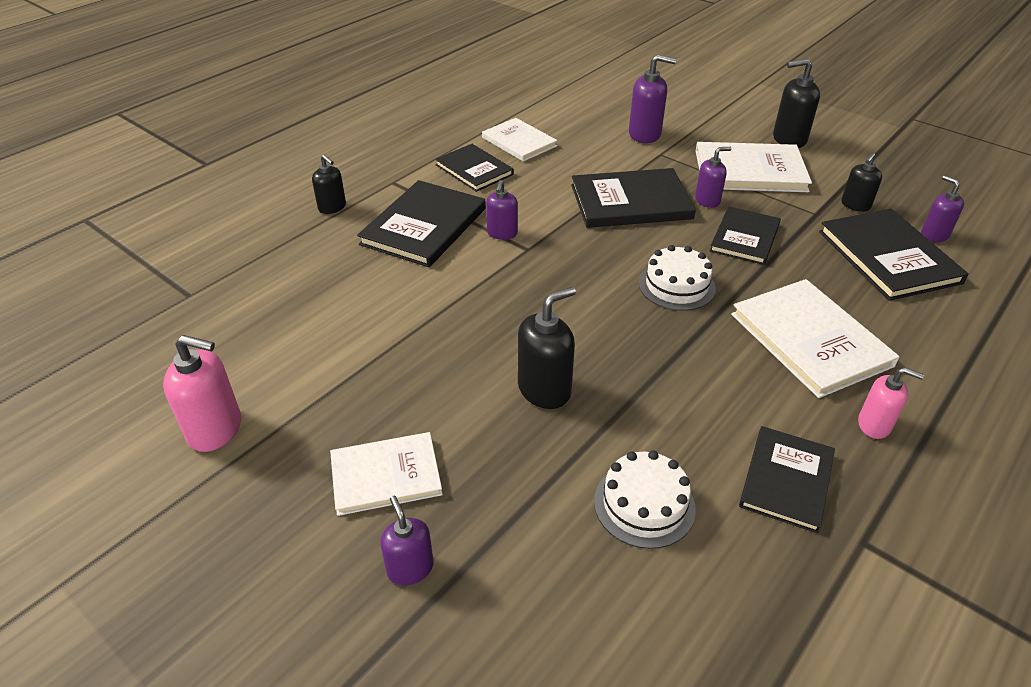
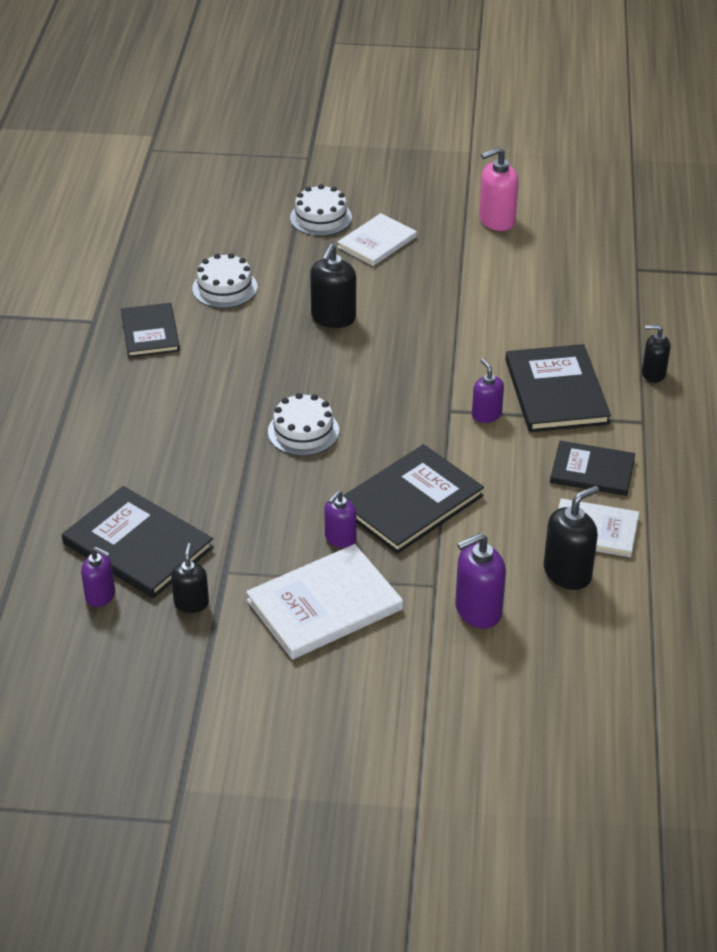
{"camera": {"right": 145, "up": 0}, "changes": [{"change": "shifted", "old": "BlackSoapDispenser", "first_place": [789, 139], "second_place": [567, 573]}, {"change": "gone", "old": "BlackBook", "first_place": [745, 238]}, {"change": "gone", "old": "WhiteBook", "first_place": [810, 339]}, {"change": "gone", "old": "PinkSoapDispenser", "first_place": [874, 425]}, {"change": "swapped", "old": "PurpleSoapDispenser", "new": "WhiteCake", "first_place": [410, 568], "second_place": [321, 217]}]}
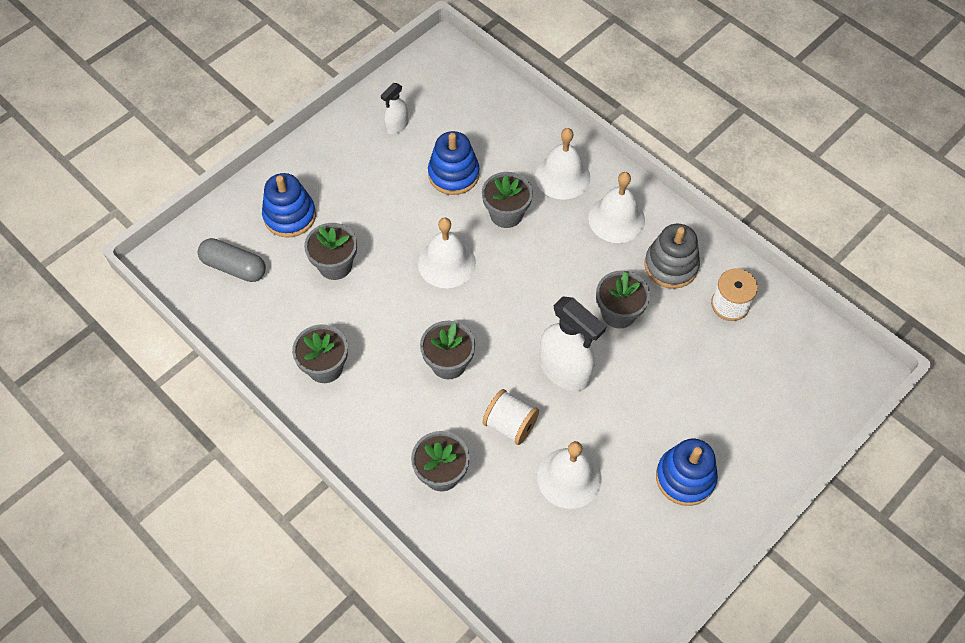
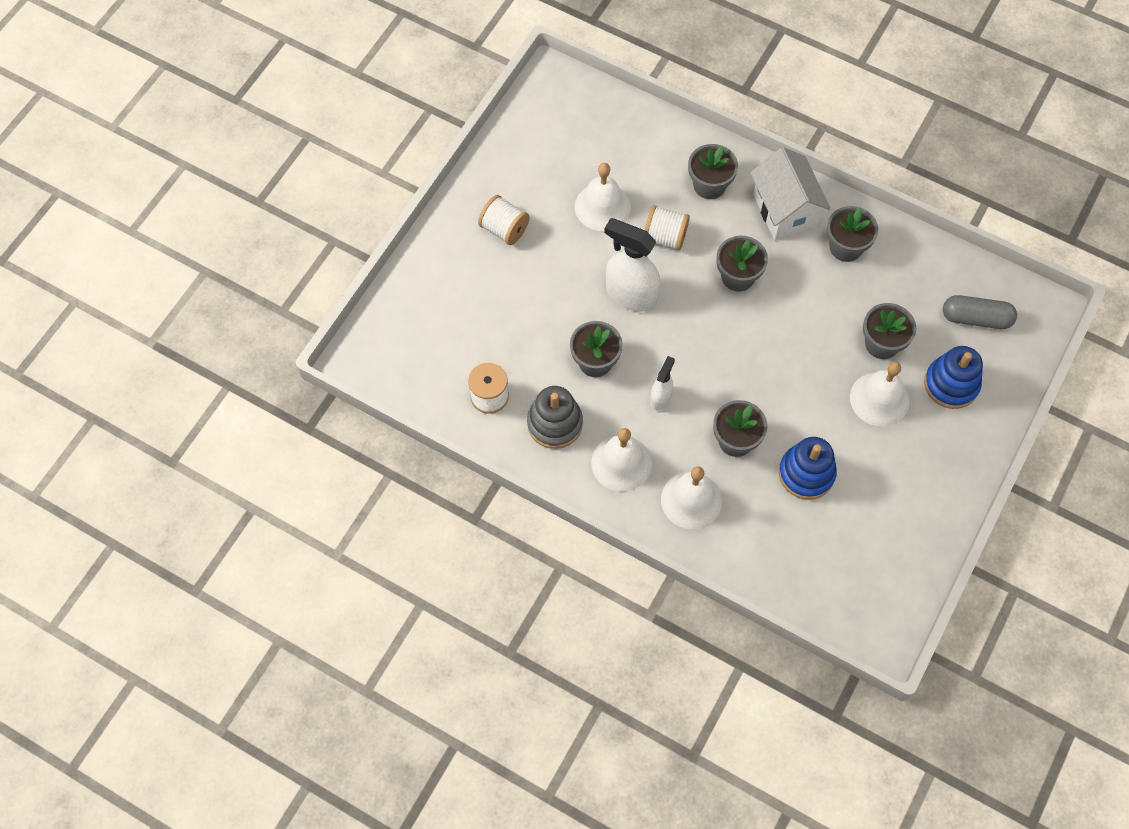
{"camera": {"right": 165, "up": 5}, "changes": [{"change": "shifted", "old": "WhiteSprayBottle", "first_place": [397, 126], "second_place": [660, 398]}, {"change": "shifted", "old": "WhiteBell", "first_place": [446, 263], "second_place": [879, 399]}, {"change": "swapped", "old": "BlueStackingToy", "new": "WhiteSpool", "first_place": [685, 477], "second_place": [504, 229]}, {"change": "new", "new": "WhiteHouse", "second_place": [784, 211]}]}
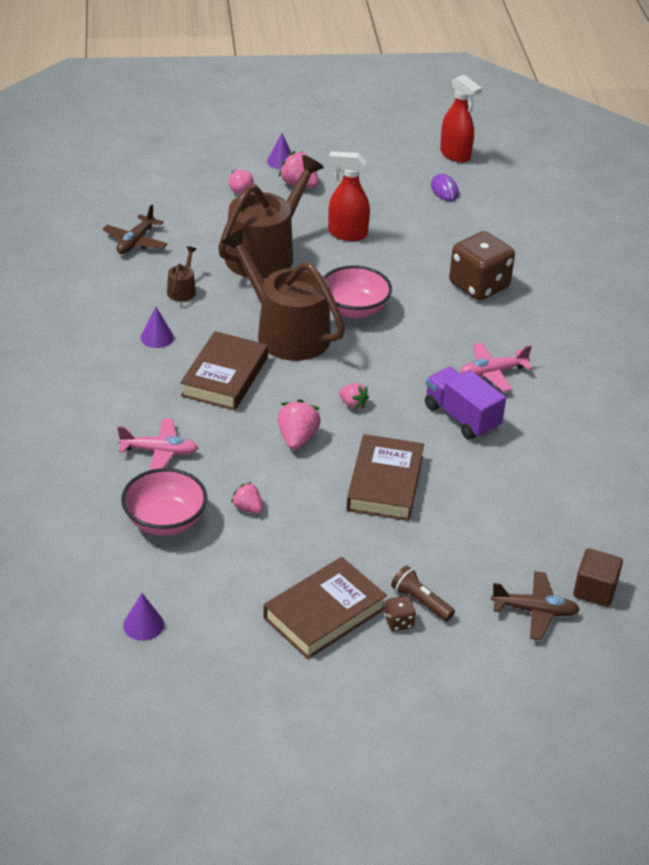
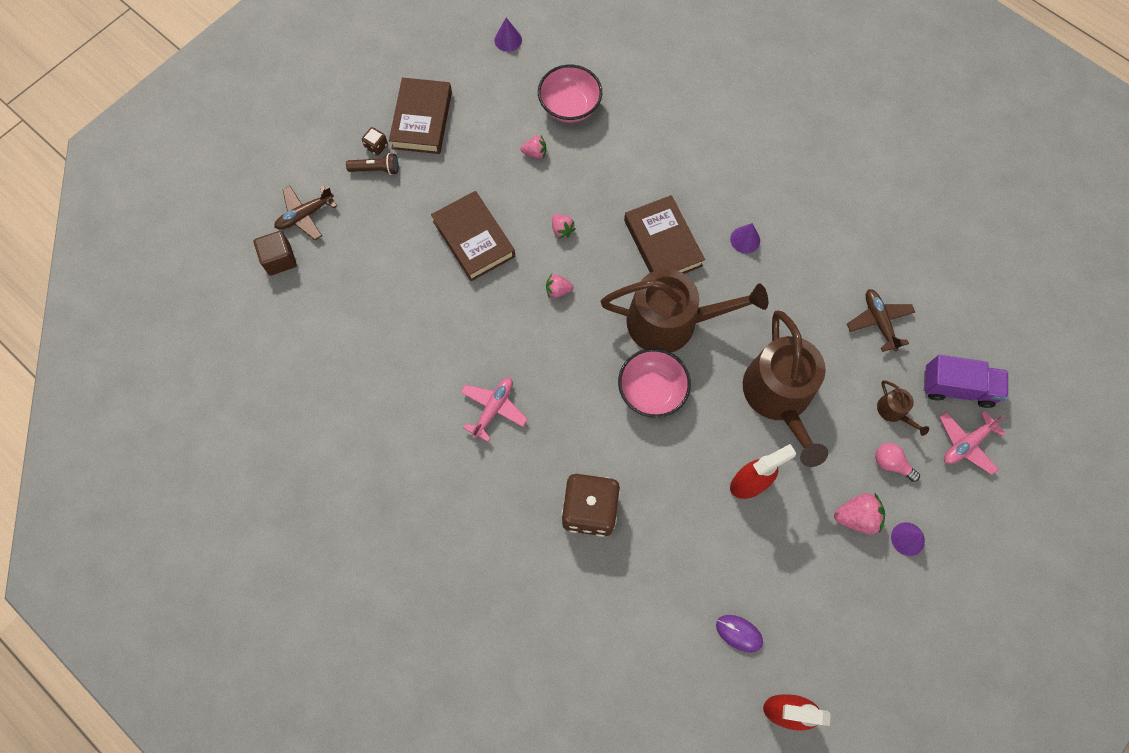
{"camera": {"right": 140, "up": 30}, "changes": [{"change": "shifted", "old": "BrownWateringCan", "first_place": [182, 290], "second_place": [894, 411]}, {"change": "shifted", "old": "PurpleTruck", "first_place": [461, 417], "second_place": [957, 387]}, {"change": "scaled", "old": "PinkStrawberry", "first_place": [297, 439], "second_place": [562, 230], "factor": 0.63}, {"change": "shifted", "old": "PinkPlane", "first_place": [159, 452], "second_place": [966, 444]}]}
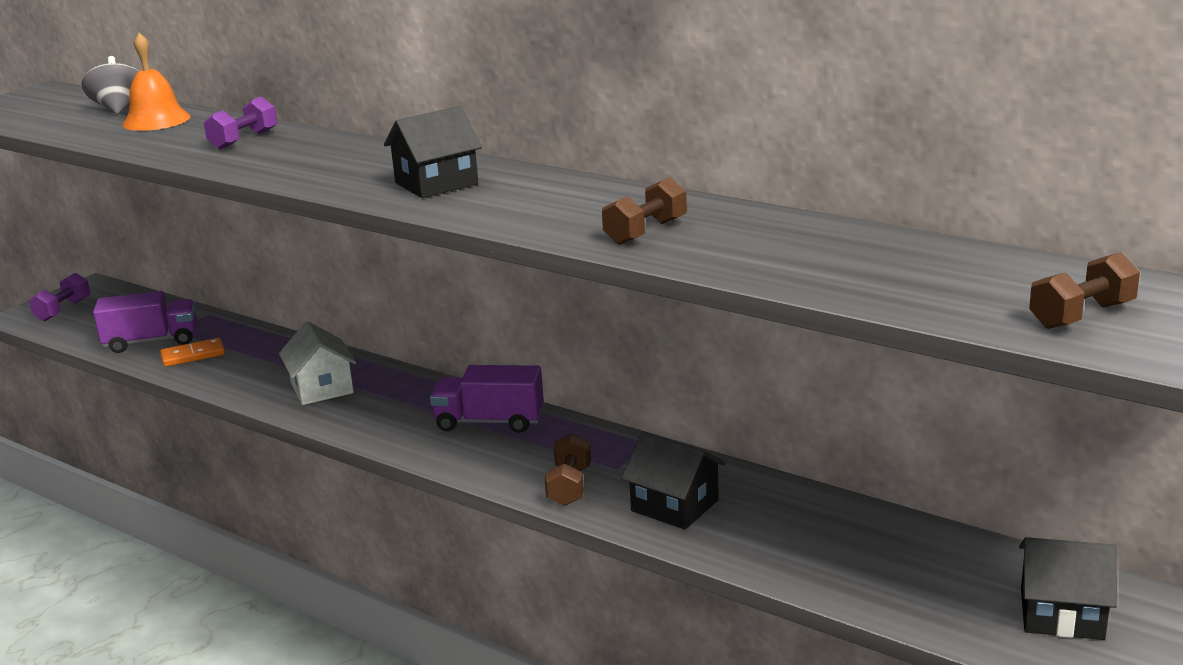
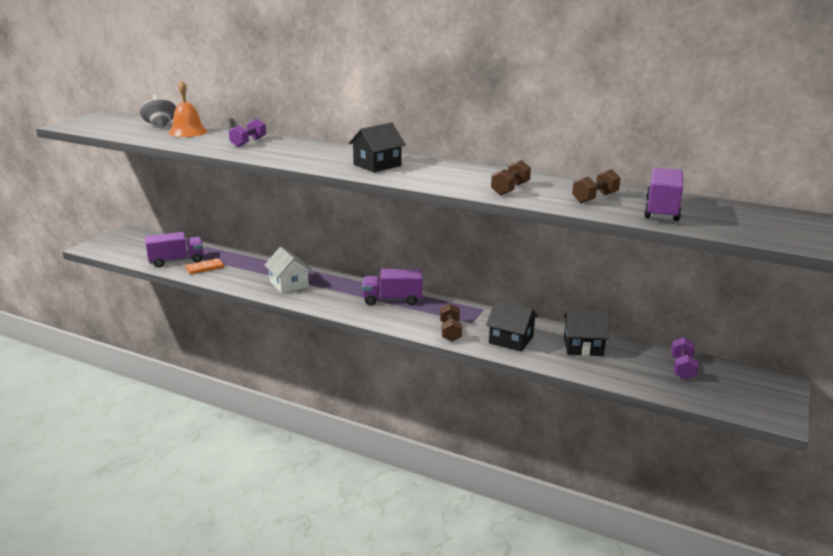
{"camera": {"right": -10, "up": 0}, "changes": [{"change": "shifted", "old": "BrownDumbbell", "first_place": [1081, 315], "second_place": [595, 198]}, {"change": "shifted", "old": "PurpleDumbbell", "first_place": [63, 310], "second_place": [682, 368]}, {"change": "shifted", "old": "BlackHouse", "first_place": [1061, 614], "second_place": [583, 346]}, {"change": "new", "new": "PurpleTruck", "second_place": [661, 210]}]}
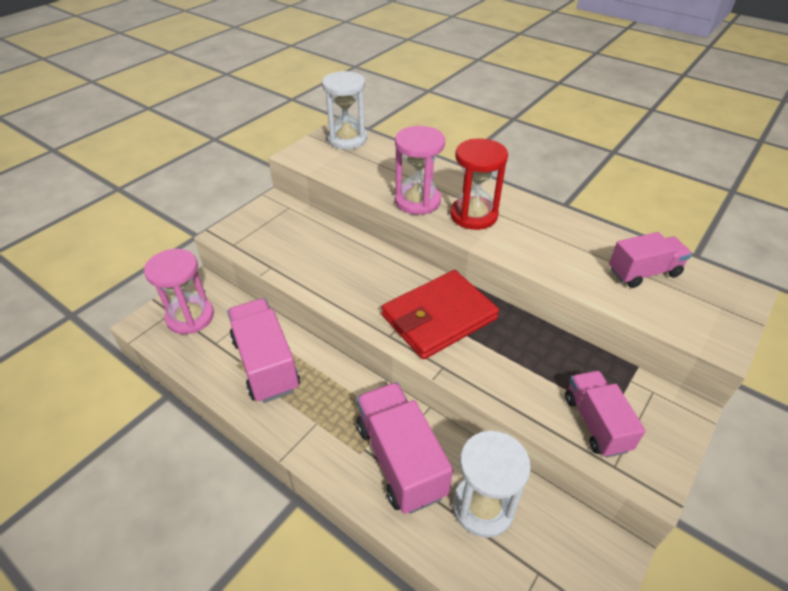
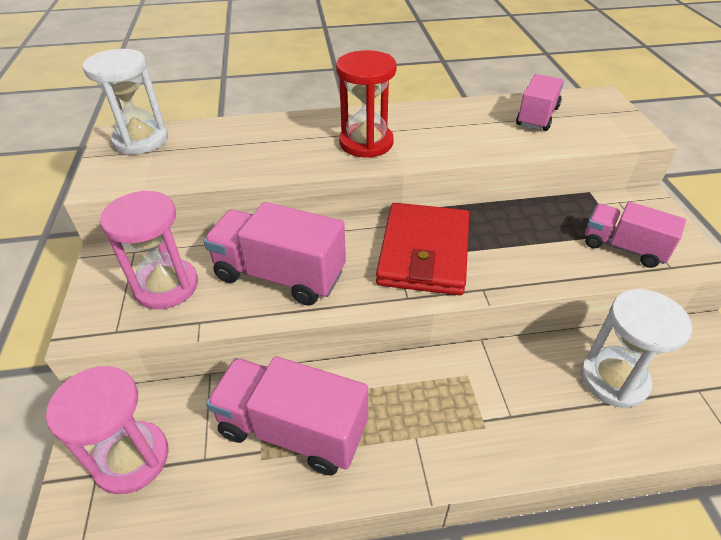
{"camera": {"right": -45, "up": 0}, "changes": [{"change": "shifted", "old": "PinkHourglass", "first_place": [417, 201], "second_place": [166, 286]}, {"change": "shifted", "old": "PinkTruck", "first_place": [400, 459], "second_place": [280, 275]}]}
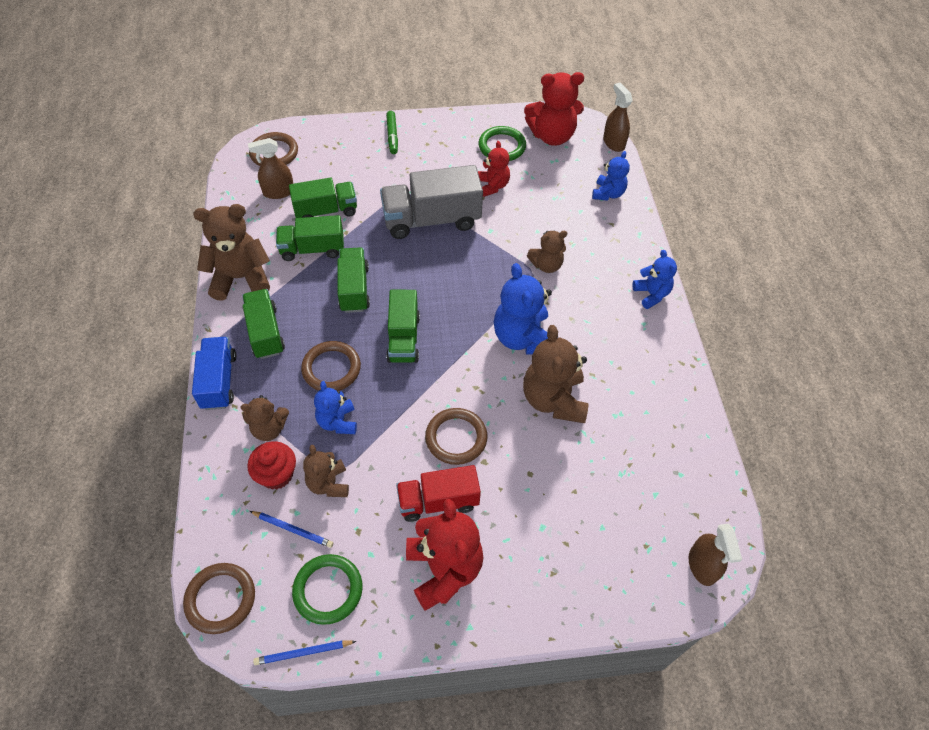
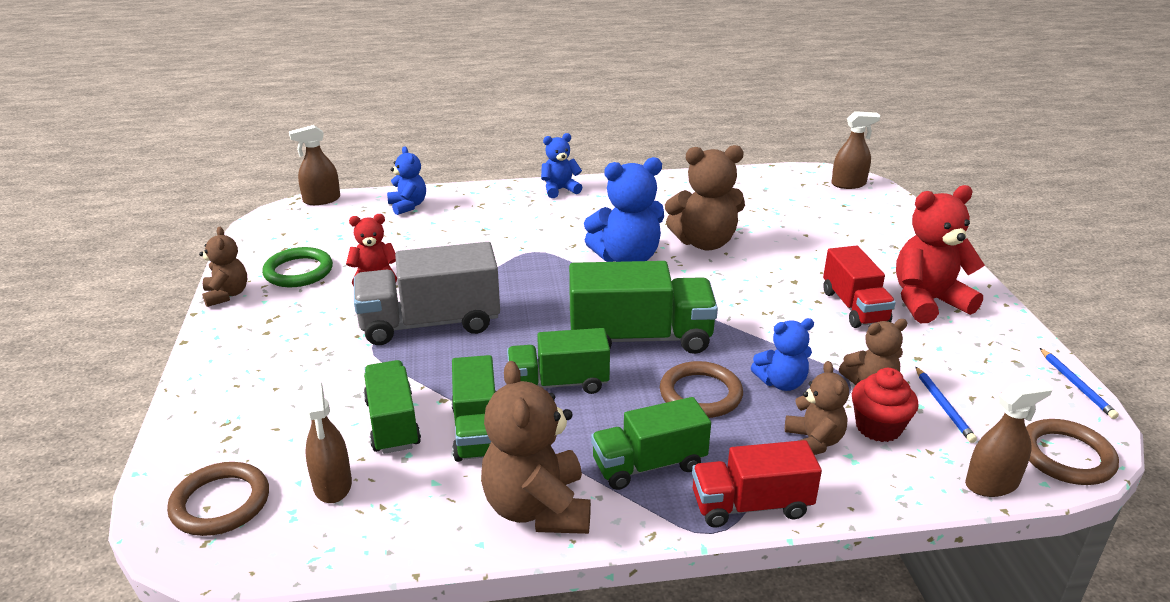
{"camera": {"right": -90, "up": -25}, "changes": [{"change": "gone", "old": "RedTeddyBear", "first_place": [552, 136]}, {"change": "gone", "old": "GreenMarker", "first_place": [392, 136]}, {"change": "rotated", "old": "BlueTeddyBear", "first_place": [608, 193], "second_place": [408, 206], "degrees": 45}, {"change": "rotated", "old": "GreyTruck", "first_place": [431, 220], "second_place": [430, 323], "degrees": 90}, {"change": "shifted", "old": "BrownTeddyBear", "first_place": [546, 265], "second_place": [226, 295]}, {"change": "scaled", "old": "GreenTruck", "first_place": [403, 338], "second_place": [640, 338], "factor": 1.53}, {"change": "repainted", "old": "BlueTruck", "new": "RedTruck", "first_place": [219, 381], "second_place": [751, 505]}, {"change": "gone", "old": "BrownRing", "first_place": [456, 438]}, {"change": "rotated", "old": "BluePencil", "first_place": [293, 529], "second_place": [943, 406], "degrees": 150}, {"change": "gone", "old": "GreenRing", "first_place": [328, 590]}, {"change": "new", "new": "BrownSprayBottle", "second_place": [992, 484]}]}
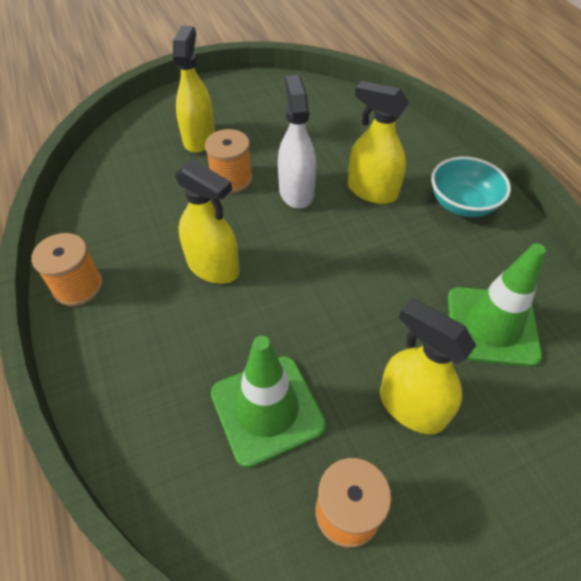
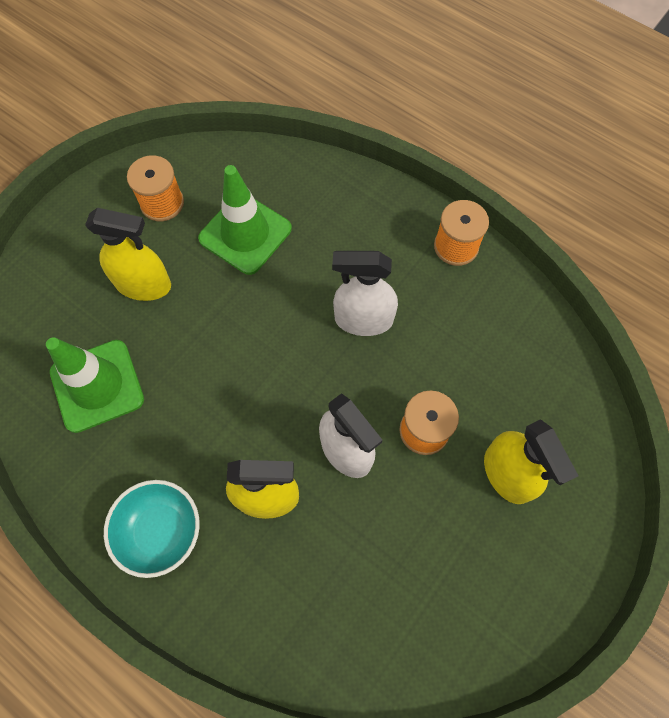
{"camera": {"right": 150, "up": 15}, "changes": [{"change": "repainted", "old": "YellowSprayBottle", "new": "WhiteSprayBottle", "first_place": [213, 267], "second_place": [363, 320]}]}
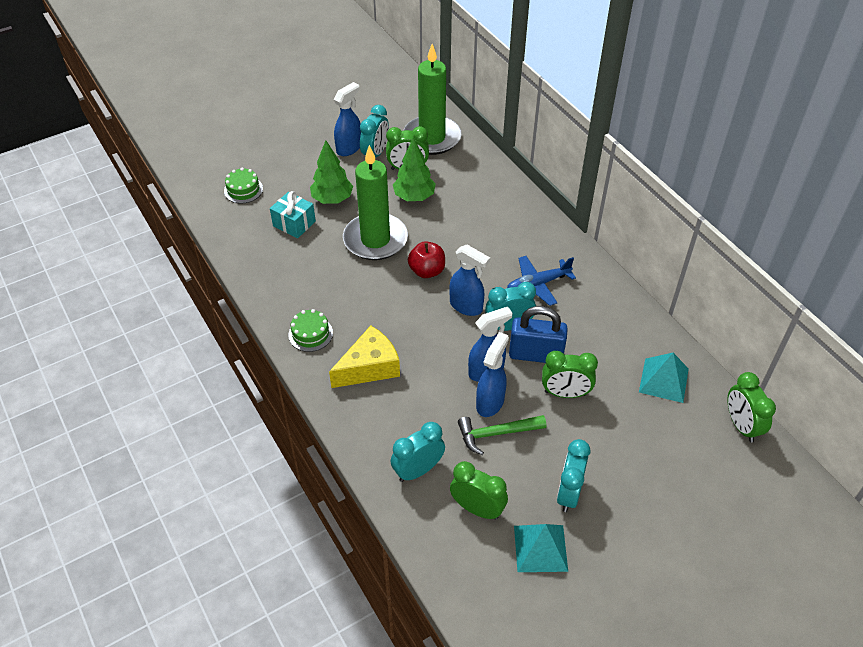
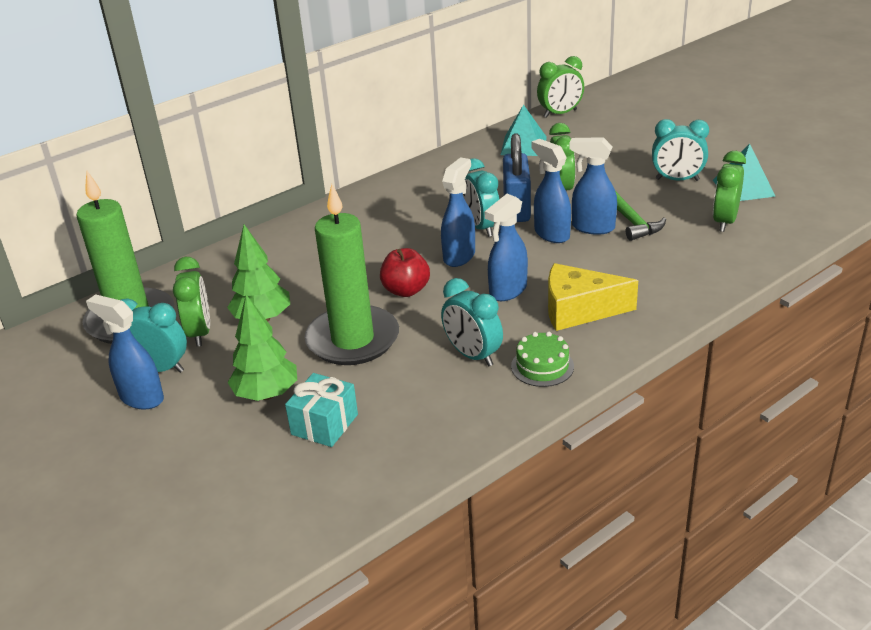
{"camera": {"right": -95, "up": -15}, "changes": [{"change": "gone", "old": "GreenCake", "first_place": [243, 190]}, {"change": "gone", "old": "BluePlane", "first_place": [537, 284]}, {"change": "rotated", "old": "YellowCheese", "first_place": [369, 367], "second_place": [578, 310], "degrees": -45}, {"change": "shifted", "old": "TurquoiseClock", "first_place": [418, 470], "second_place": [473, 355]}, {"change": "new", "new": "BlueSprayBottle", "second_place": [507, 291]}]}
